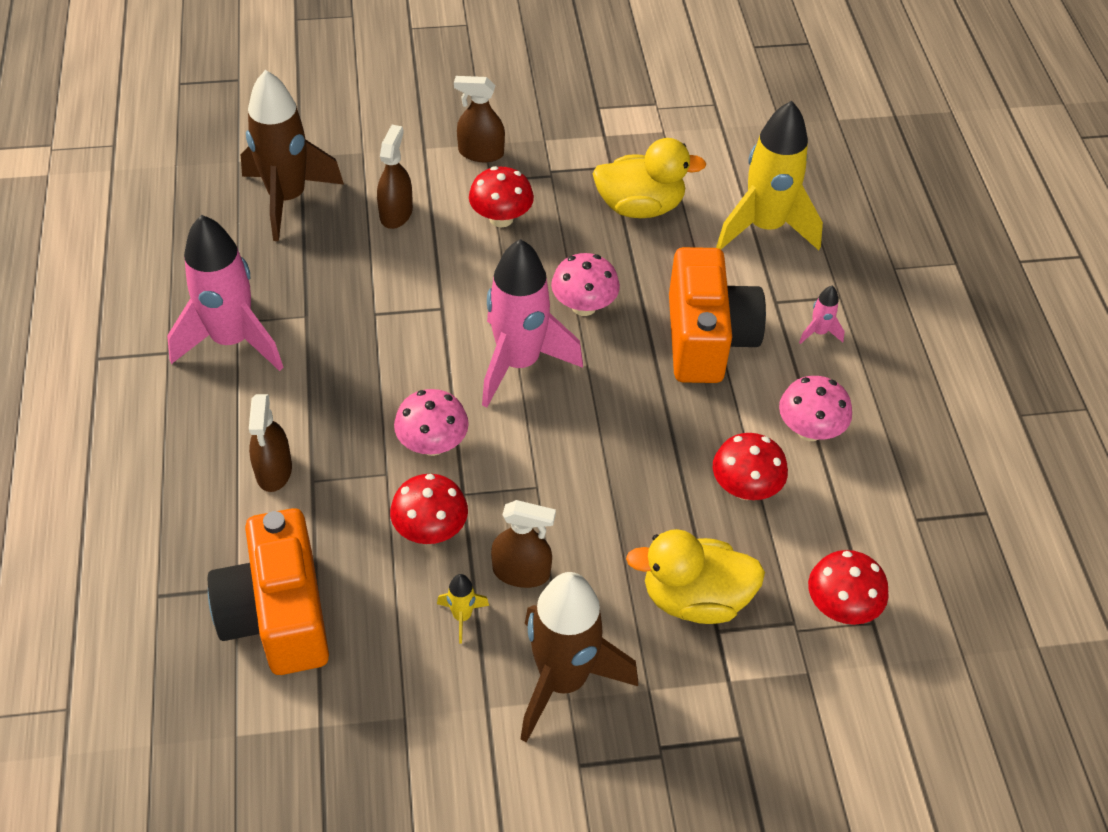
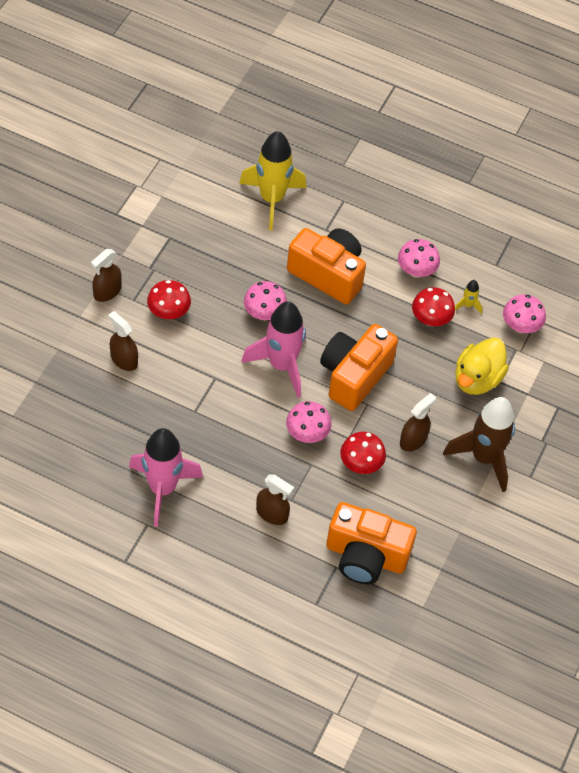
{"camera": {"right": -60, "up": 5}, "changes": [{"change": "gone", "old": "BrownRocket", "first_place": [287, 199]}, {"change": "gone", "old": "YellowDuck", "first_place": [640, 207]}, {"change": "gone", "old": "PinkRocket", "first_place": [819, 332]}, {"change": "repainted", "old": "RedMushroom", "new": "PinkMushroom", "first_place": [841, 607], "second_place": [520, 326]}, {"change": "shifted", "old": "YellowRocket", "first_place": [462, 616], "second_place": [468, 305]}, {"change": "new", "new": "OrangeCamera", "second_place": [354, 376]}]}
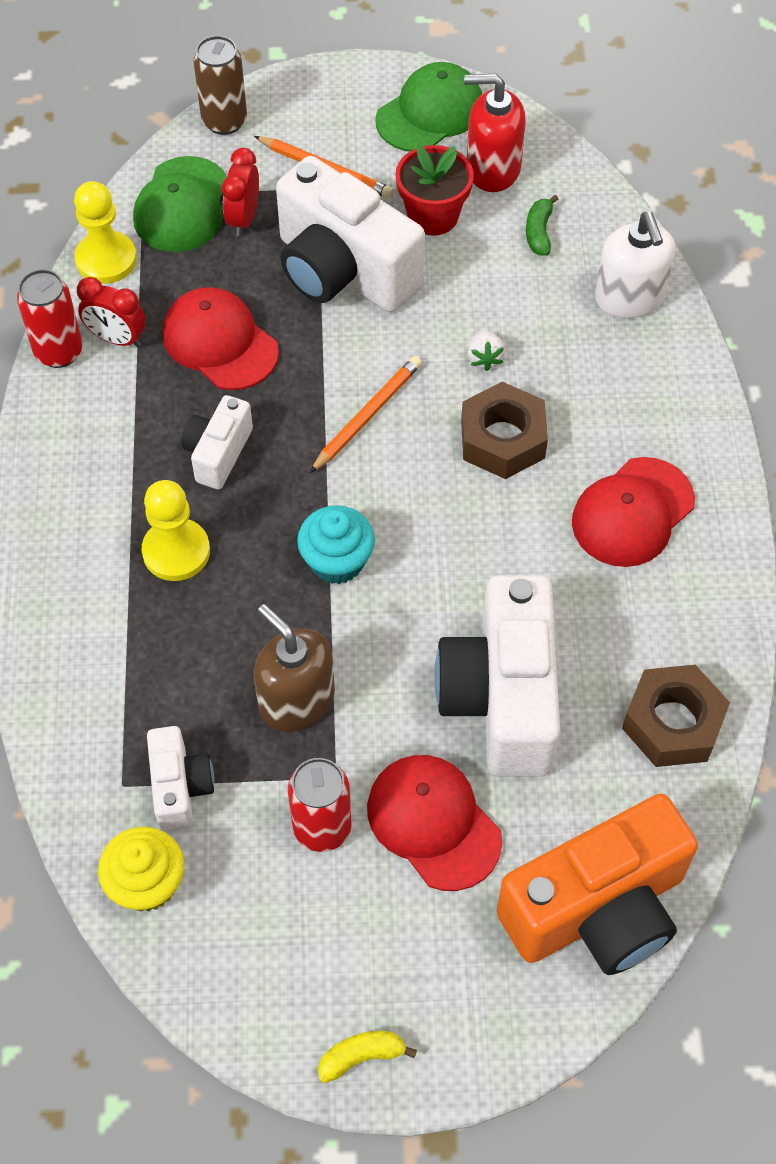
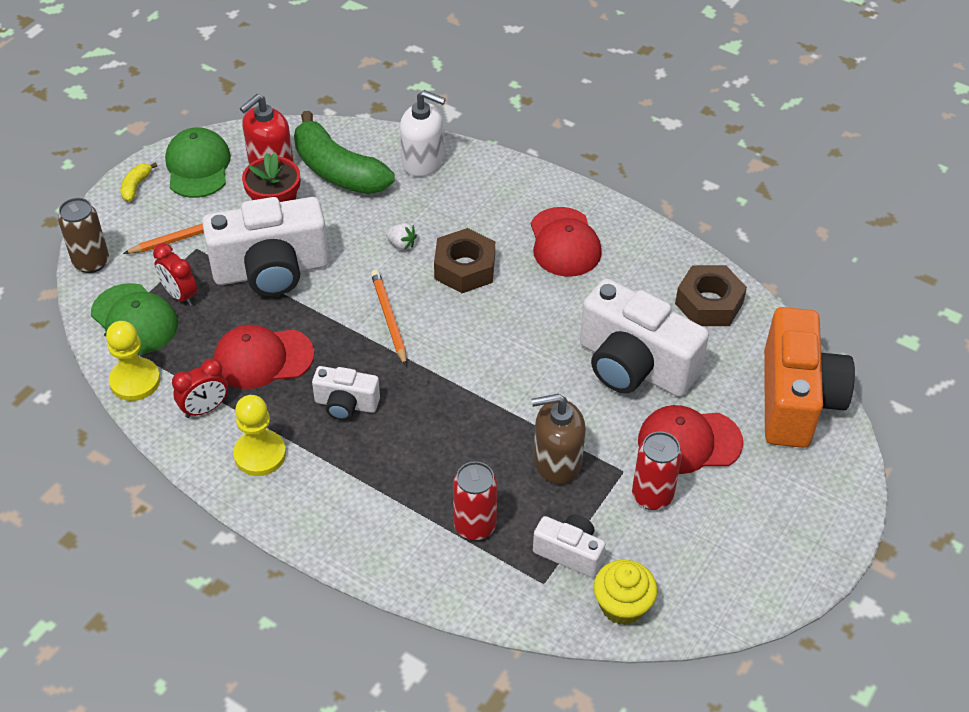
{"camera": {"right": -55, "up": -10}, "changes": [{"change": "scaled", "old": "GreenBanana", "first_place": [539, 232], "second_place": [338, 171], "factor": 2.45}, {"change": "shifted", "old": "RedCan", "first_place": [59, 352], "second_place": [474, 526]}, {"change": "rotated", "old": "WhiteCamera", "first_place": [218, 453], "second_place": [346, 404], "degrees": -45}, {"change": "shifted", "old": "YellowPawn", "first_place": [176, 551], "second_place": [260, 454]}, {"change": "gone", "old": "TurquoiseCupcake", "first_place": [337, 561]}, {"change": "shifted", "old": "YellowBanana", "first_place": [361, 1056], "second_place": [136, 186]}]}
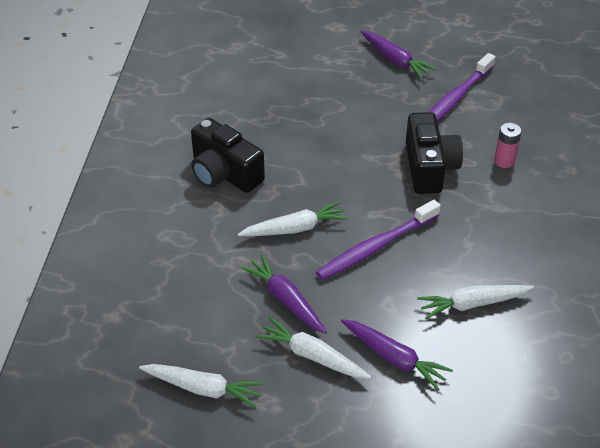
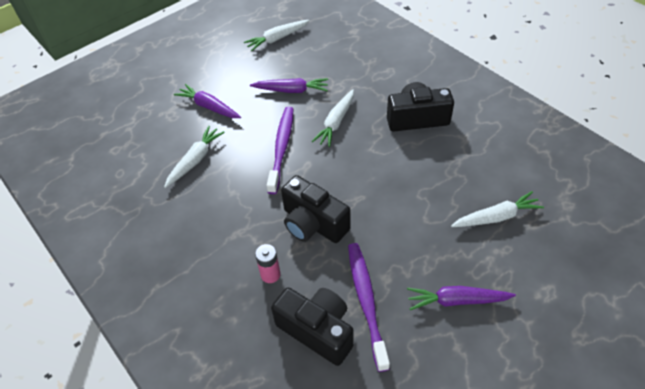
{"camera": {"right": 135, "up": 5}, "changes": [{"change": "shifted", "old": "WhiteCarrot", "first_place": [312, 356], "second_place": [496, 217]}, {"change": "rotated", "old": "PurpleCarrot", "first_place": [394, 358], "second_place": [209, 107], "degrees": 45}, {"change": "new", "new": "BlackCamera", "second_place": [317, 330]}]}
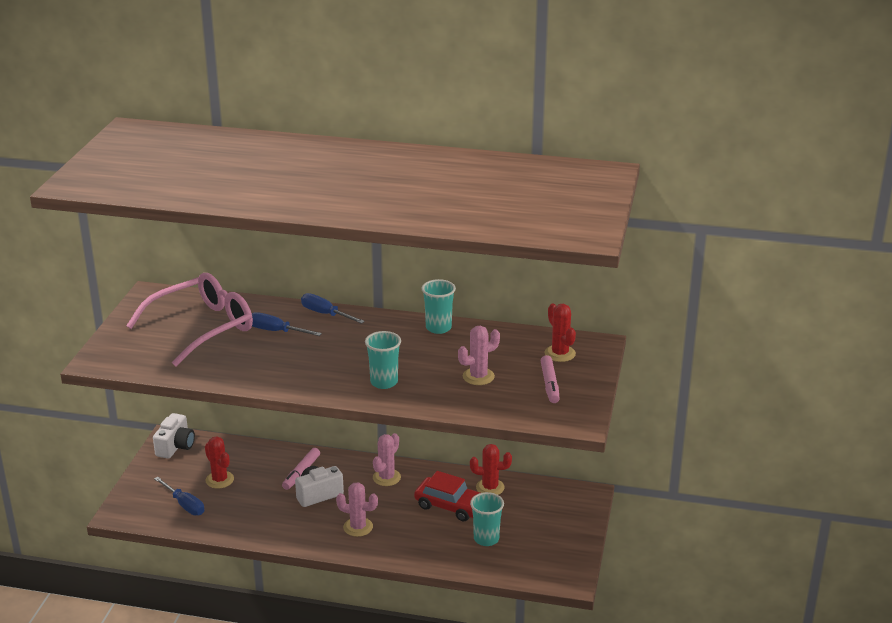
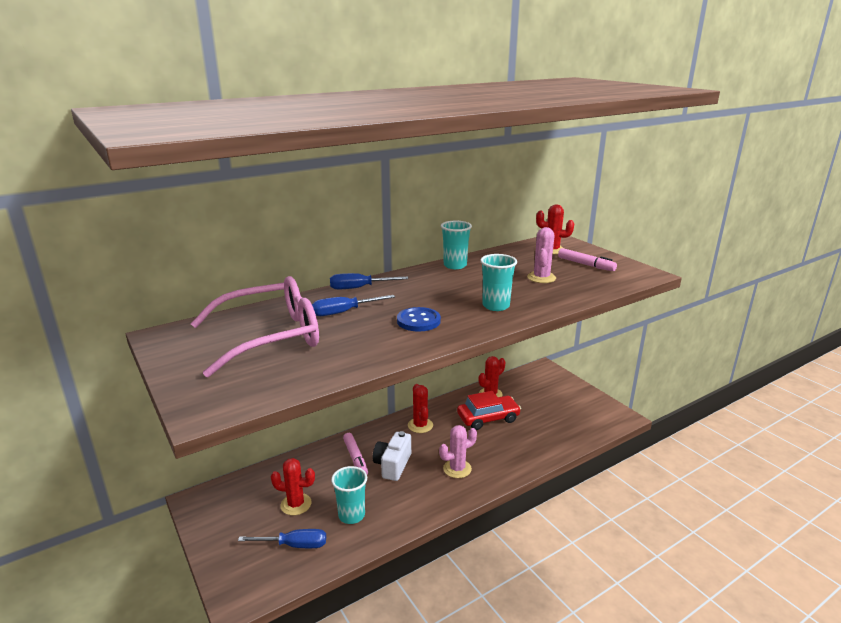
{"camera": {"right": -45, "up": -5}, "changes": [{"change": "rotated", "old": "PinkGlasses", "first_place": [202, 328], "second_place": [270, 337], "degrees": 60}, {"change": "gone", "old": "WhiteCamera", "first_place": [175, 446]}, {"change": "repainted", "old": "PinkCactus", "new": "RedCactus", "first_place": [386, 477], "second_place": [420, 425]}, {"change": "shifted", "old": "TurquoiseCup", "first_place": [486, 539], "second_place": [351, 515]}, {"change": "new", "new": "BlueButton", "second_place": [418, 321]}]}
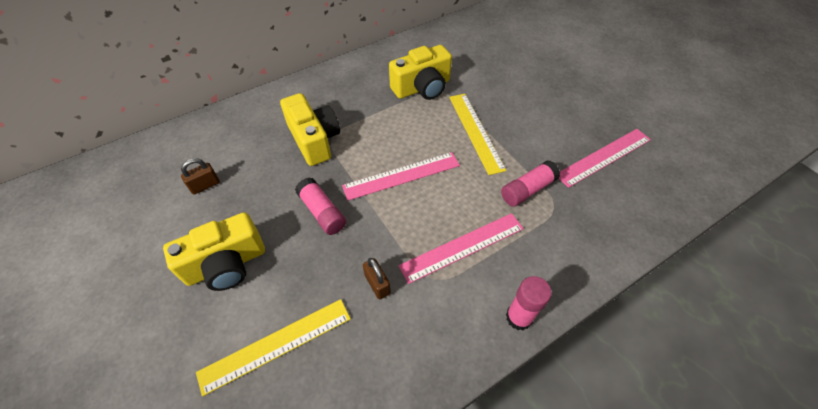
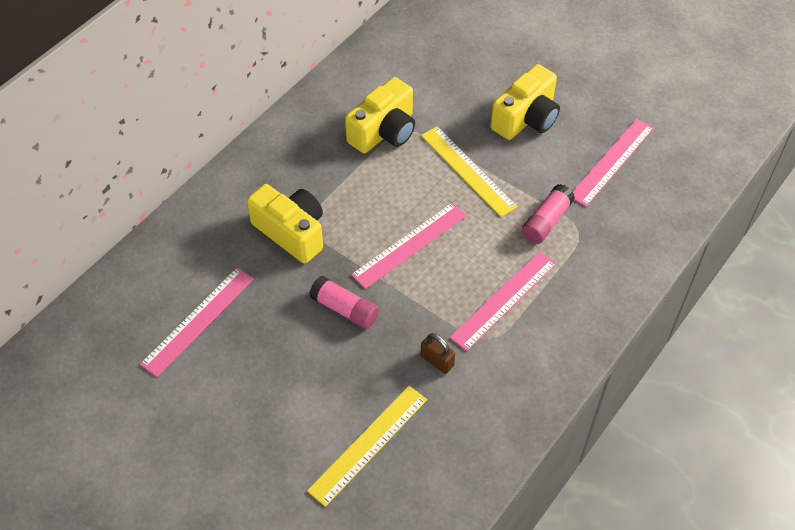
{"camera": {"right": -20, "up": 0}, "changes": [{"change": "swapped", "old": "BrownPadlock", "new": "PinkRuler", "first_place": [205, 185], "second_place": [198, 320]}, {"change": "shifted", "old": "YellowCamera", "first_place": [226, 264], "second_place": [526, 118]}, {"change": "gone", "old": "PinkGlueStick", "first_place": [519, 317]}]}
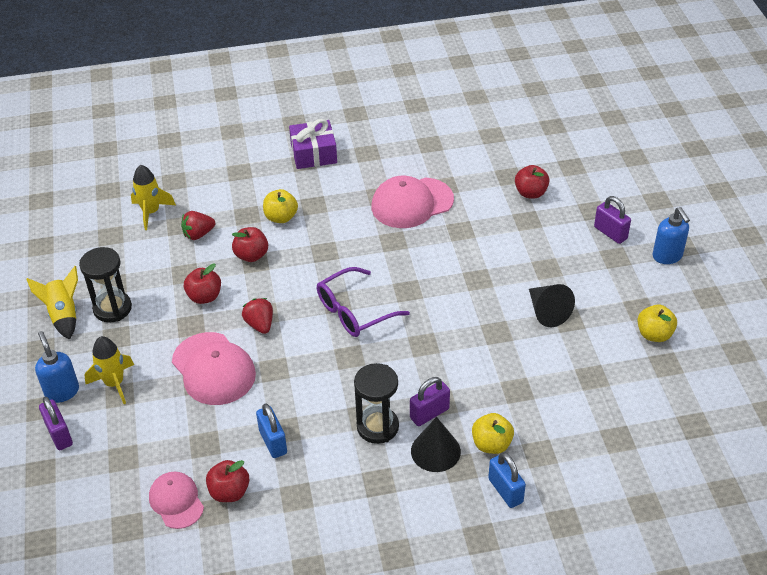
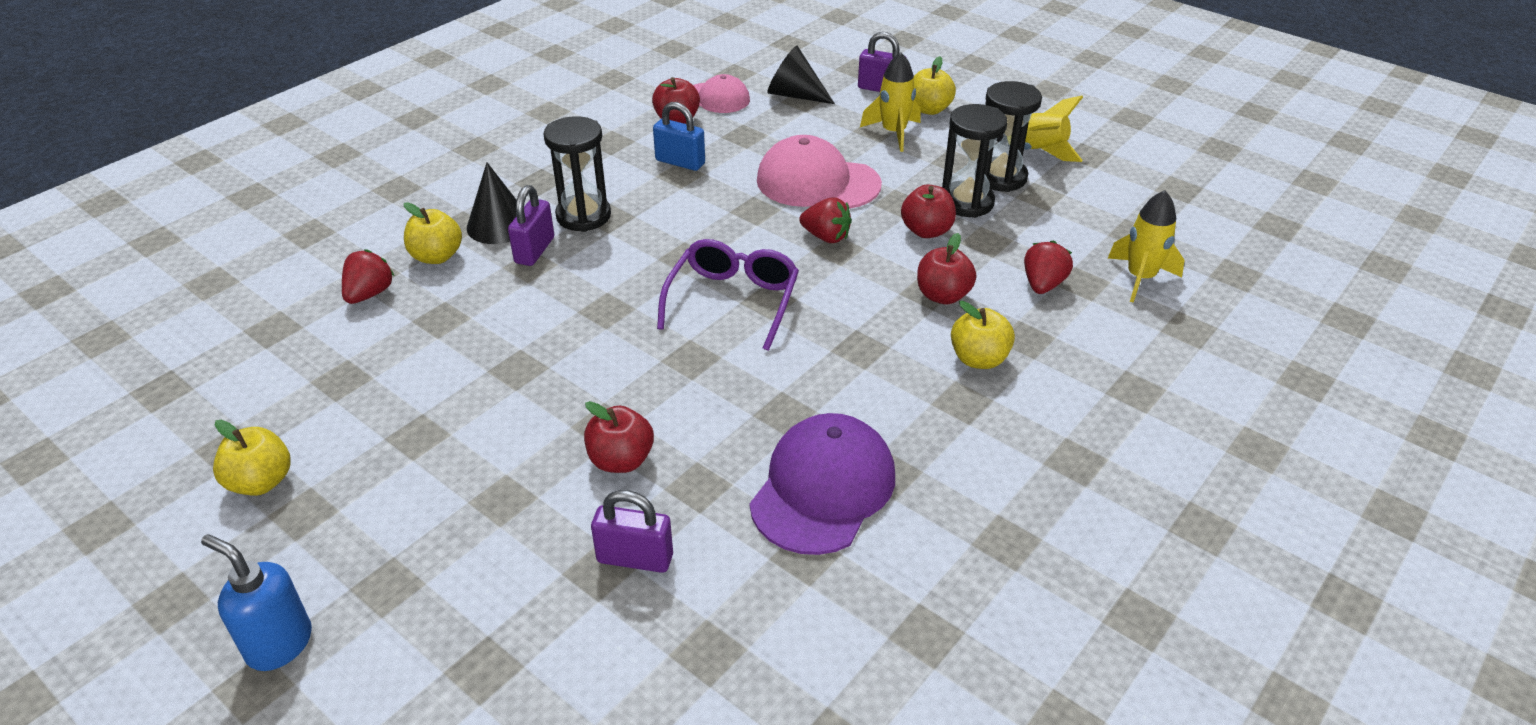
{"camera": {"right": 140, "up": -5}, "changes": [{"change": "gone", "old": "PurpleGift", "first_place": [313, 153]}, {"change": "shifted", "old": "RedApple", "first_place": [530, 193], "second_place": [621, 460]}, {"change": "repainted", "old": "PinkCap", "new": "PurpleCap", "first_place": [412, 203], "second_place": [823, 488]}, {"change": "shifted", "old": "PurplePadlock", "first_place": [610, 233], "second_place": [635, 558]}, {"change": "shifted", "old": "BlackCone", "first_place": [547, 312], "second_place": [795, 95]}, {"change": "swapped", "old": "BlueSoapDispenser", "new": "YellowApple", "first_place": [62, 391], "second_place": [929, 109]}, {"change": "gone", "old": "BluePadlock", "first_place": [505, 490]}, {"change": "new", "new": "BlackHourglass", "second_place": [966, 202]}, {"change": "new", "new": "RedStrawberry", "second_place": [369, 294]}]}
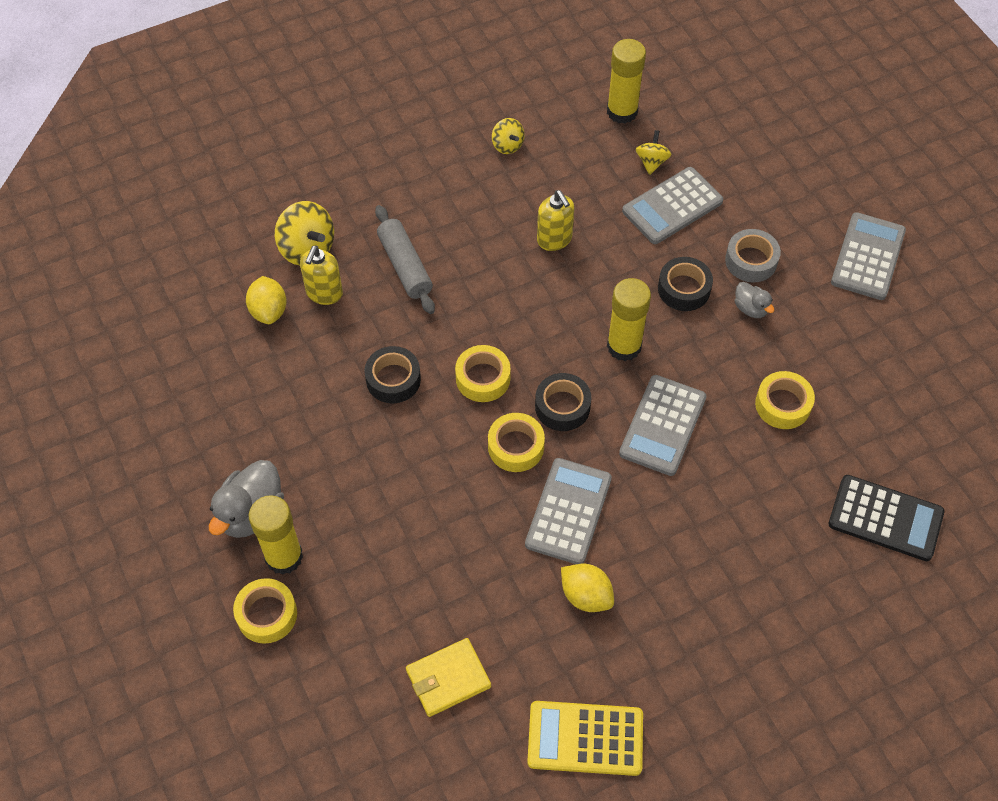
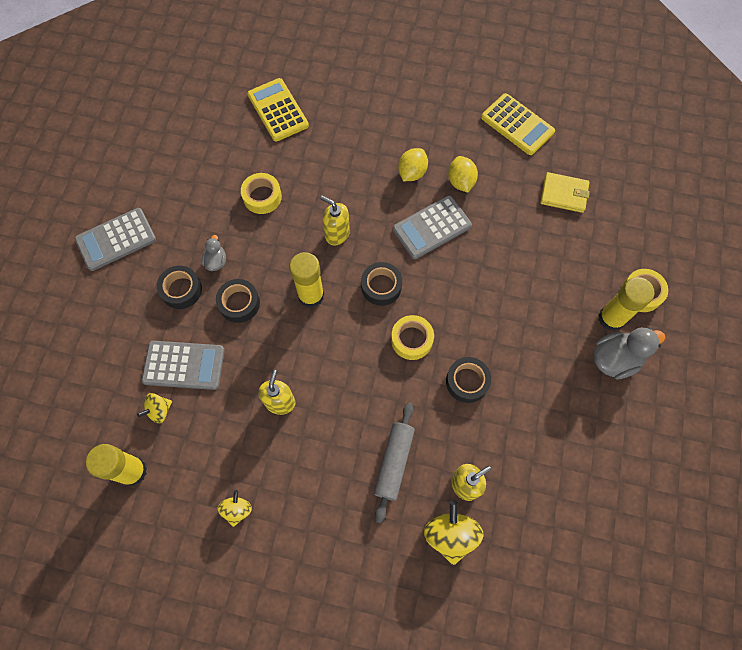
{"camera": {"right": -140, "up": 10}, "changes": [{"change": "repainted", "old": "GreyTape", "new": "BlackTape", "first_place": [751, 261], "second_place": [181, 290]}, {"change": "shifted", "old": "YellowLemon", "first_place": [269, 311], "second_place": [412, 173]}, {"change": "swapped", "old": "GreyCalculator", "new": "YellowSoapDispenser", "first_place": [663, 425], "second_place": [337, 234]}, {"change": "gone", "old": "YellowTape", "first_place": [516, 447]}, {"change": "repainted", "old": "BlackCalculator", "new": "YellowCalculator", "first_place": [885, 518], "second_place": [278, 110]}]}
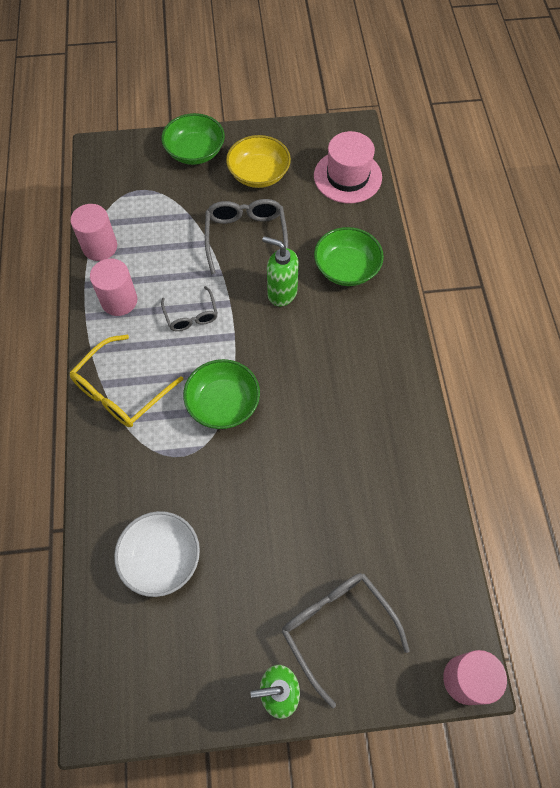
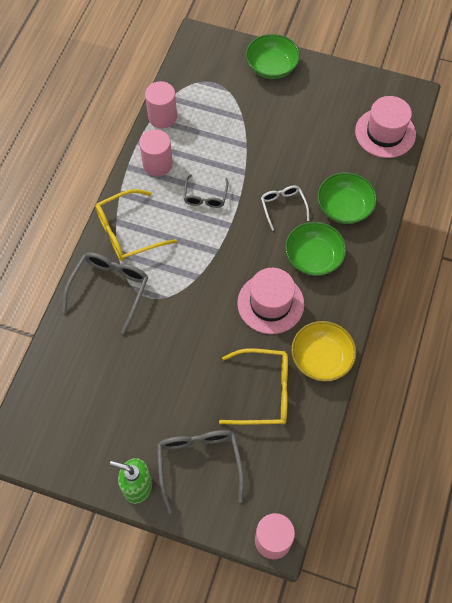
{"camera": {"right": 25, "up": 0}, "changes": [{"change": "shifted", "old": "YellowBowl", "first_place": [259, 174], "second_place": [321, 358]}, {"change": "shifted", "old": "GreyGlasses", "first_place": [246, 237], "second_place": [110, 289]}, {"change": "swapped", "old": "GreenSoapDispenser", "new": "WhiteGlasses", "first_place": [282, 293], "second_place": [283, 206]}, {"change": "shifted", "old": "GreenBowl", "first_place": [223, 403], "second_place": [313, 257]}, {"change": "gone", "old": "WhiteBowl", "first_place": [161, 558]}, {"change": "new", "new": "PinkHat", "second_place": [270, 303]}, {"change": "new", "new": "YellowGlasses", "second_place": [263, 392]}]}
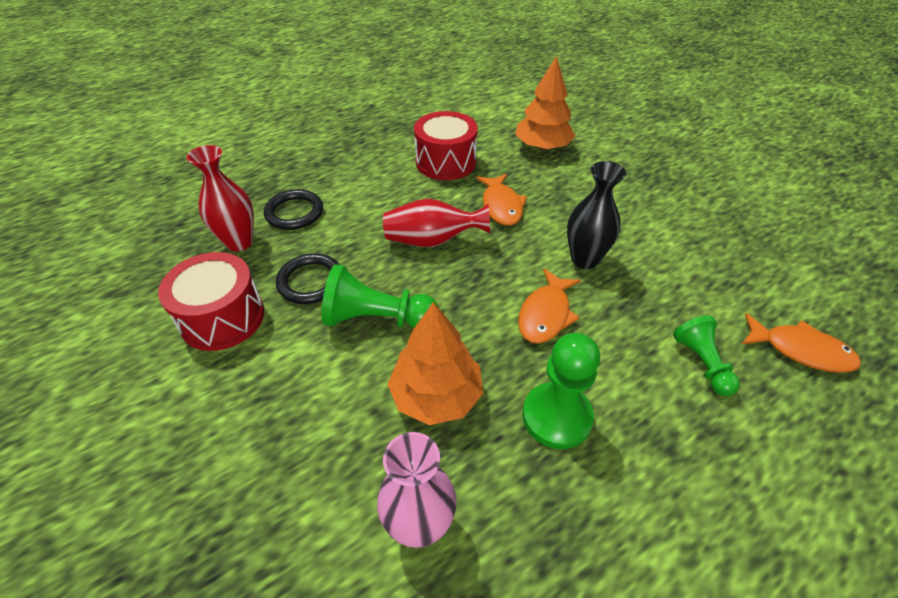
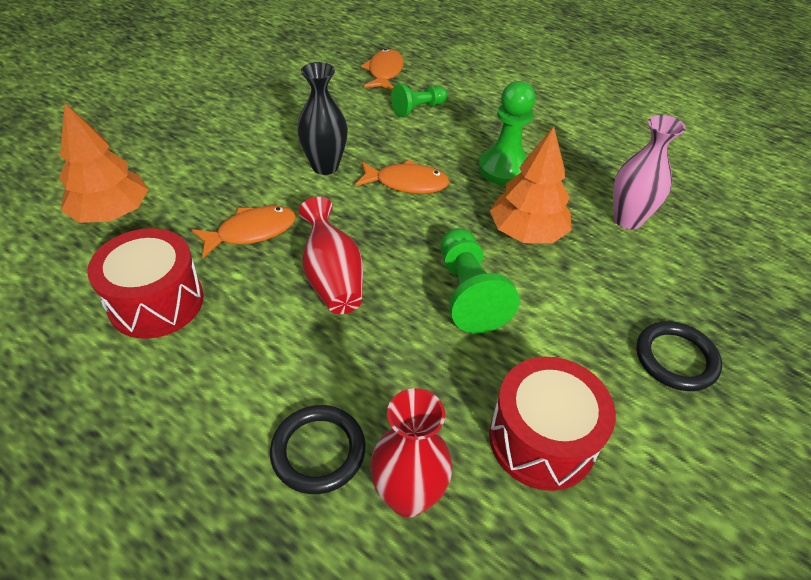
{"camera": {"right": -110, "up": 0}, "changes": [{"change": "shifted", "old": "BlackRing", "first_place": [310, 281], "second_place": [676, 358]}]}
